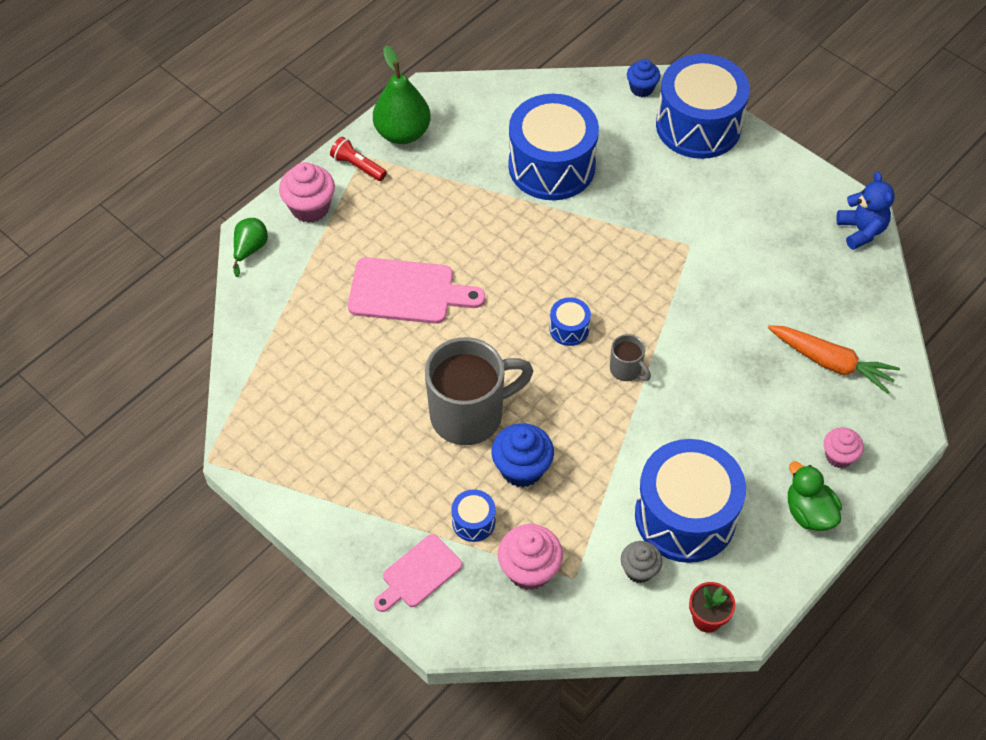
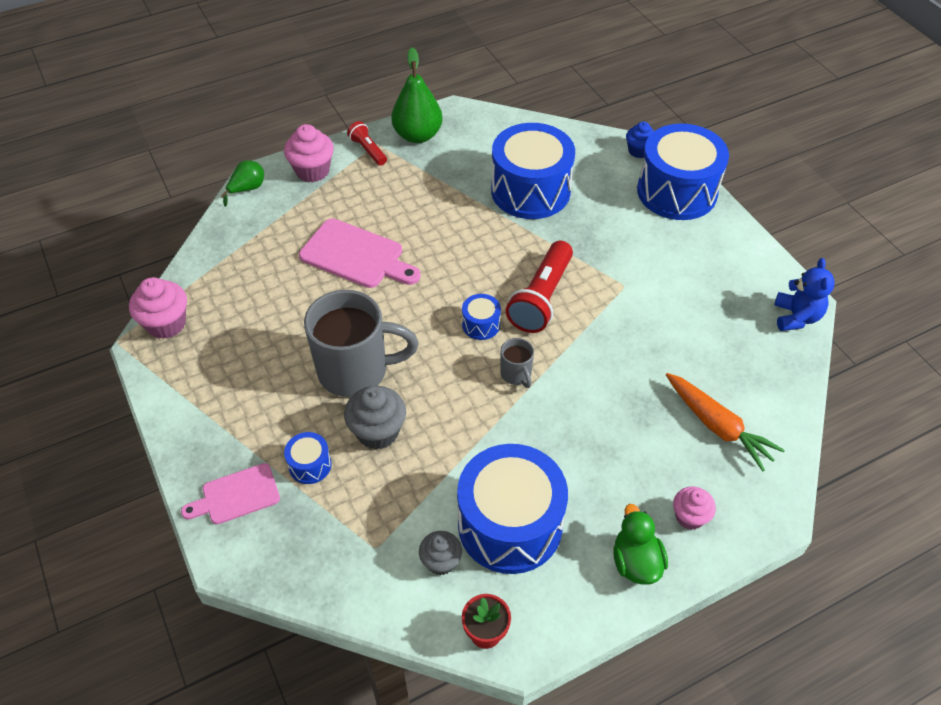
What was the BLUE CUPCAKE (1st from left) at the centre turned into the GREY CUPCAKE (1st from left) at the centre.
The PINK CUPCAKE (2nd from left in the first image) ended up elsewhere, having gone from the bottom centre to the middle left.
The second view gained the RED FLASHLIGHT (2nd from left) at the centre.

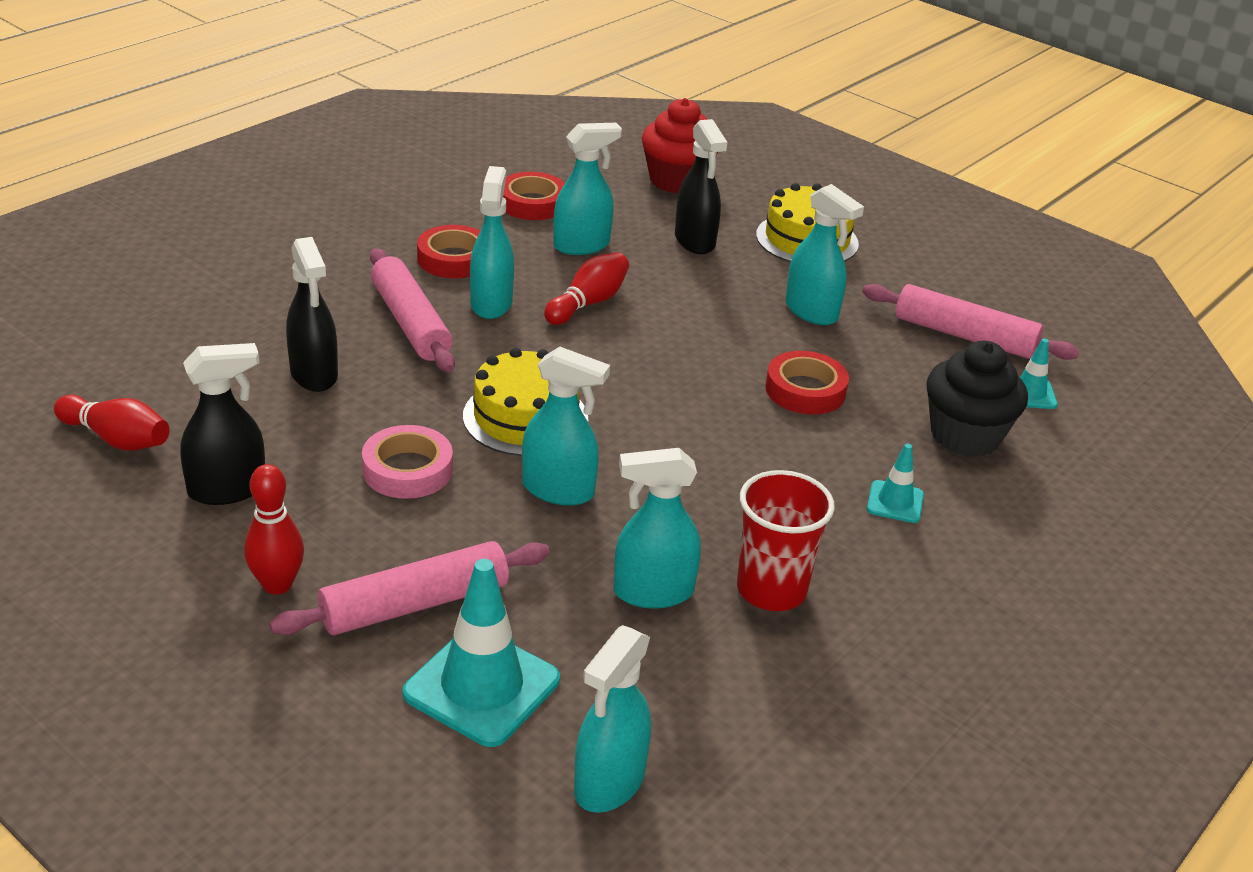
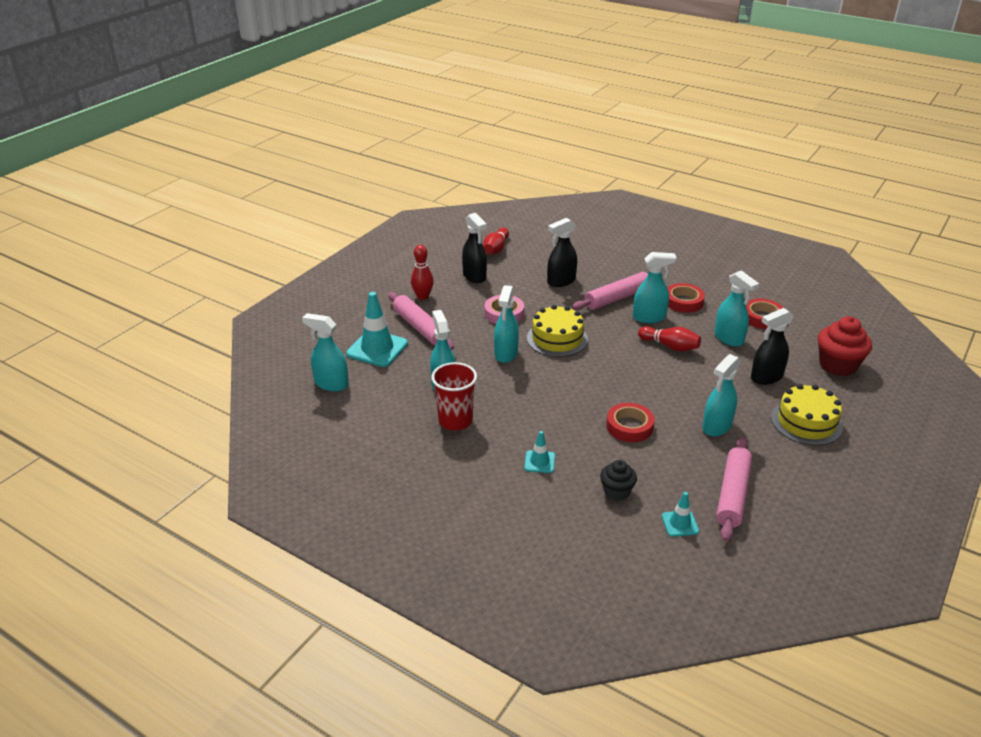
The size of the BLACK CUPCAKE at the middle right changed by a factor of 0.60.

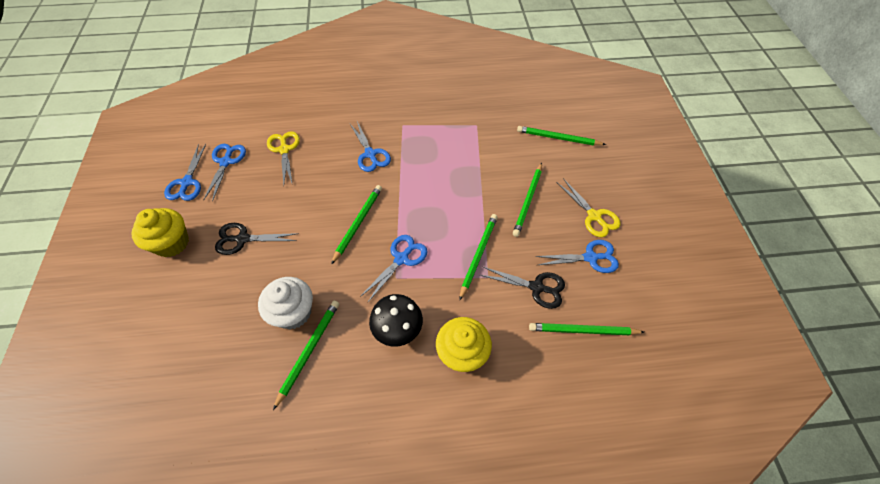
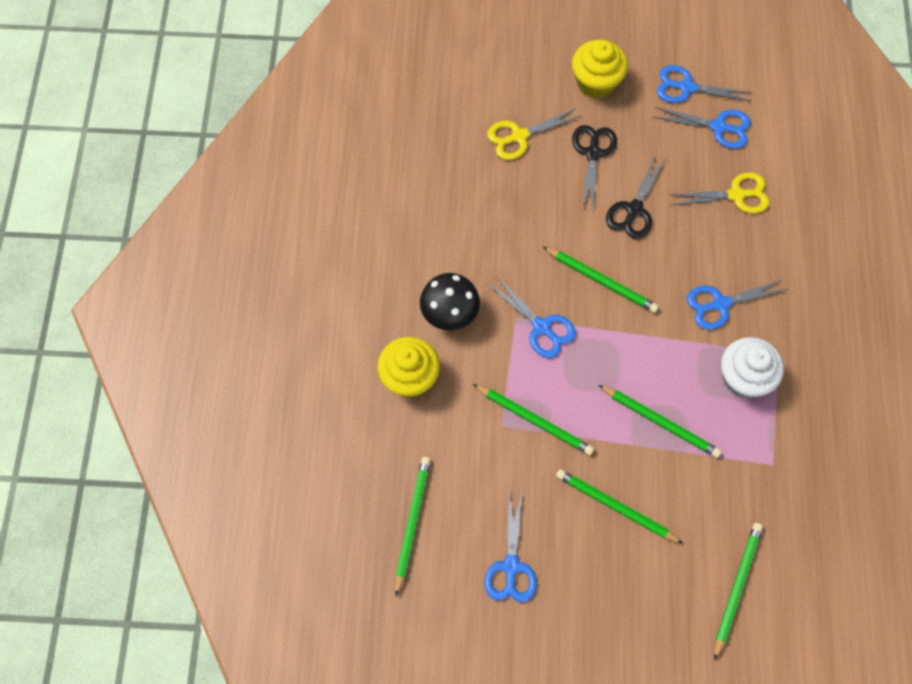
The YELLOW SCISSORS (2nd from left in the first image) ended up elsewhere, having gone from the middle right to the top centre.
The BLACK SCISSORS (2nd from left) ended up elsewhere, having gone from the centre to the top right.
The WHITE CUPCAKE ended up elsewhere, having gone from the middle left to the middle right.
The GREEN PENCIL (1st from left in the first image) ended up elsewhere, having gone from the bottom centre to the middle right.

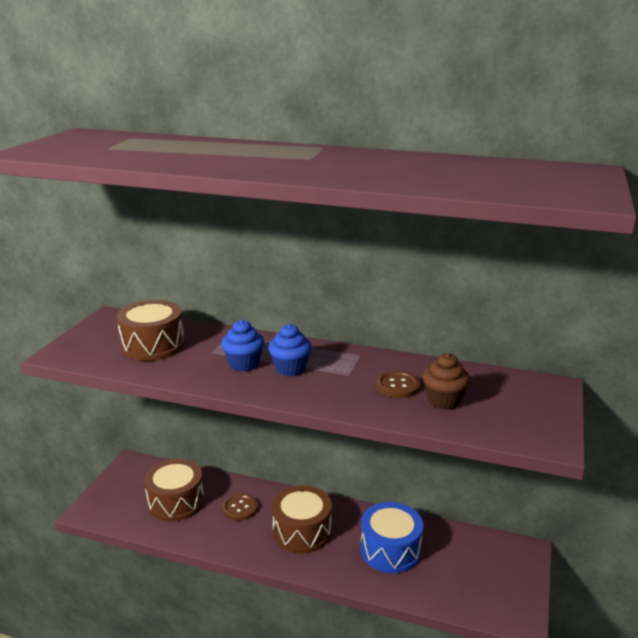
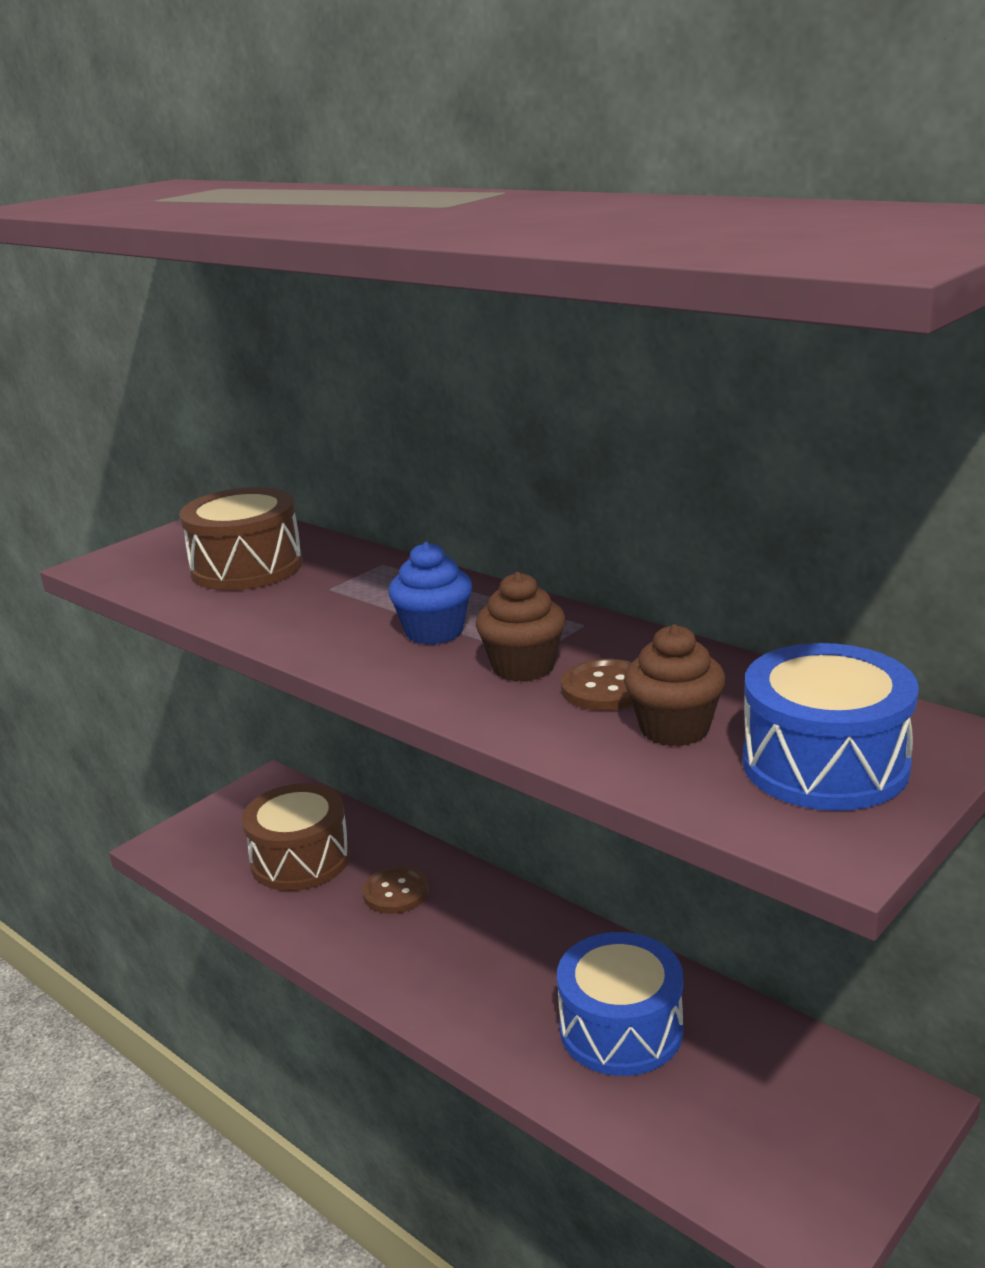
The second view lost the BLUE CUPCAKE (1st from left) at the centre.
The second view lost the BROWN DRUM (3rd from left) at the bottom centre.
The second view gained the BROWN CUPCAKE (1st from left) at the centre.
The second view gained the BLUE DRUM (2nd from left) at the middle right.

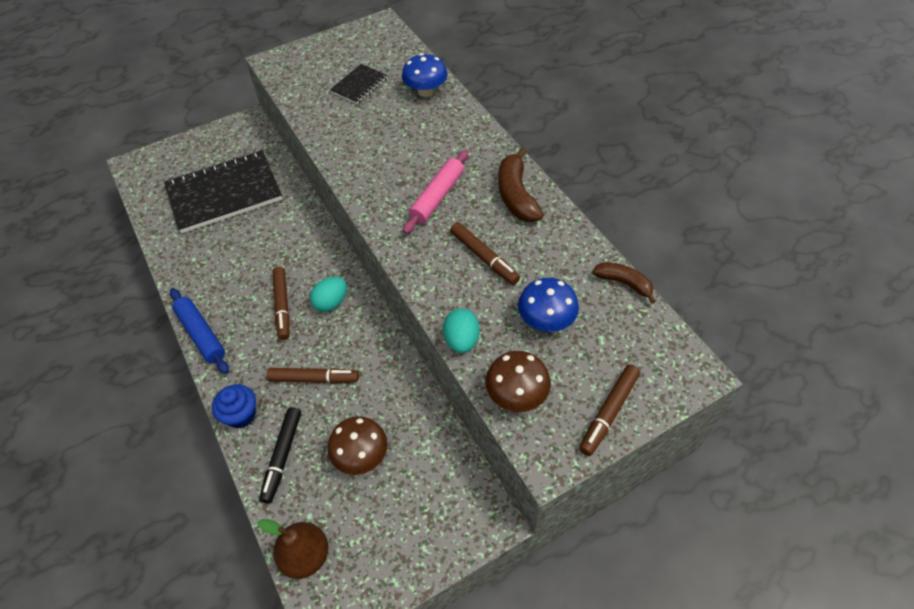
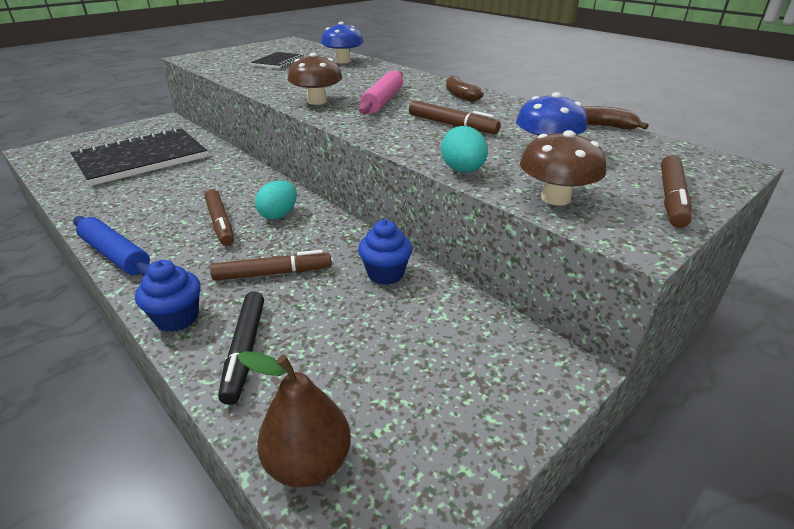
The size of the BROWN BANANA (1st from left) at the top centre changed by a factor of 0.63.
The BROWN MUSHROOM (1st from left) ended up elsewhere, having gone from the bottom centre to the top centre.
The second view gained the BLUE CUPCAKE (2nd from left) at the centre.

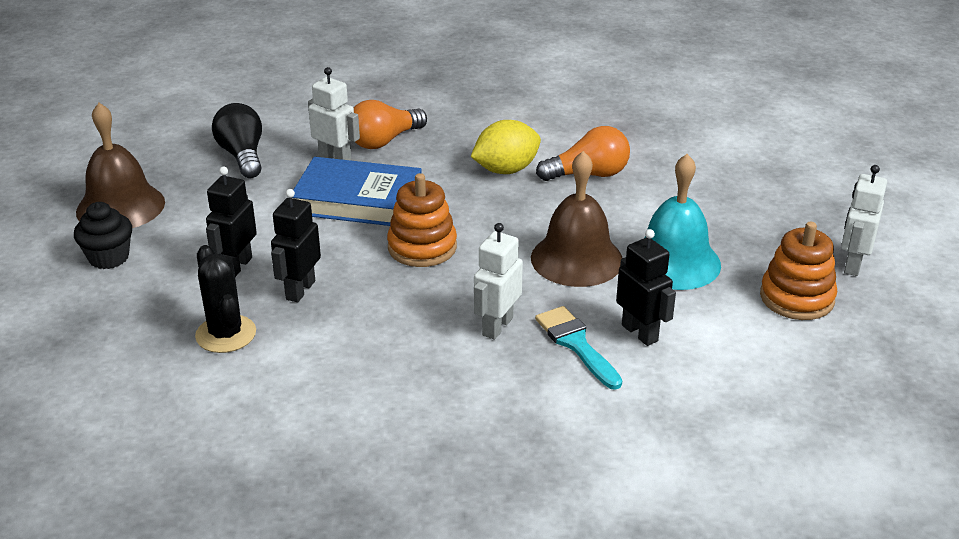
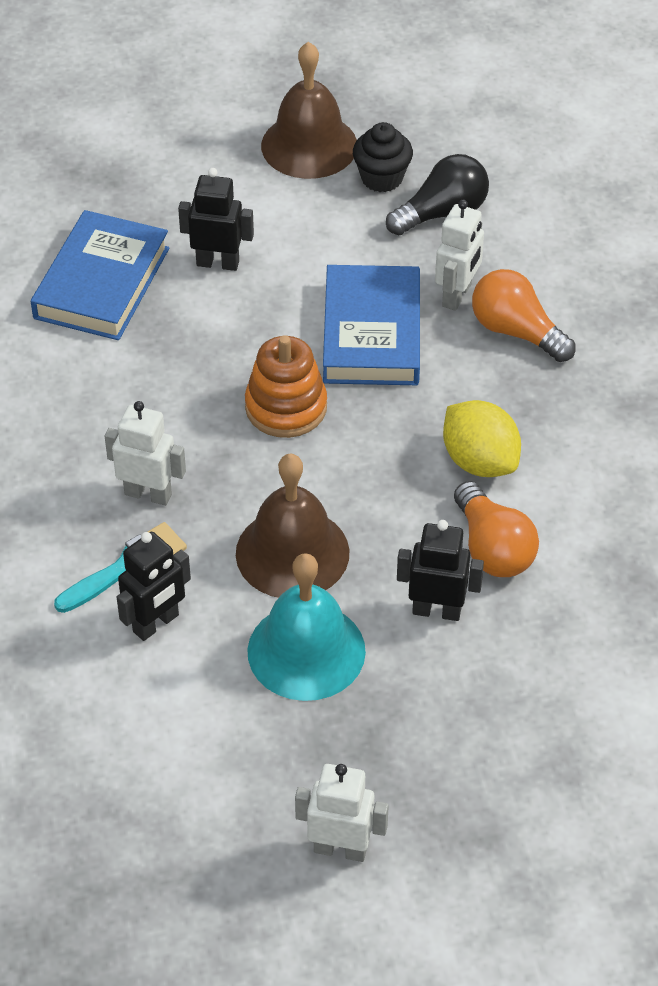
The BLACK ROBOT (2nd from left in the first image) ended up elsewhere, having gone from the middle left to the middle right.
The BLACK CUPCAKE ended up elsewhere, having gone from the middle left to the top centre.
The second view lost the ORANGE STACKING TOY (2nd from left) at the middle right.
Where the BLACK CACTUS stood at the middle left, the BLUE BOOK (1st from left) came to stand at the top left.

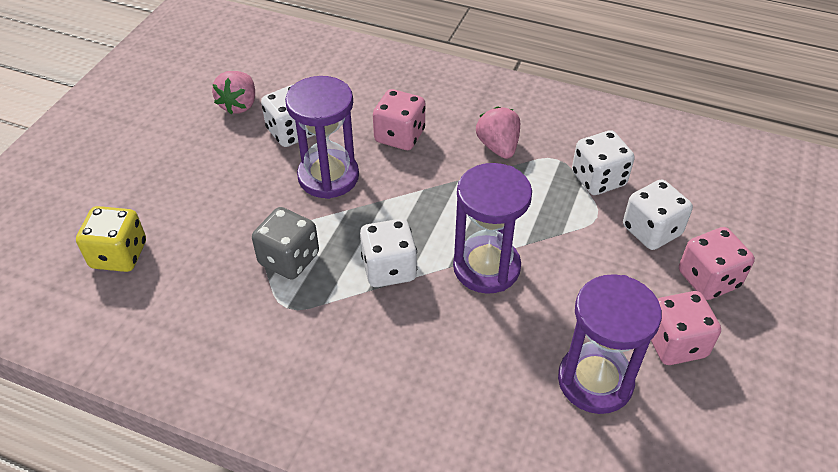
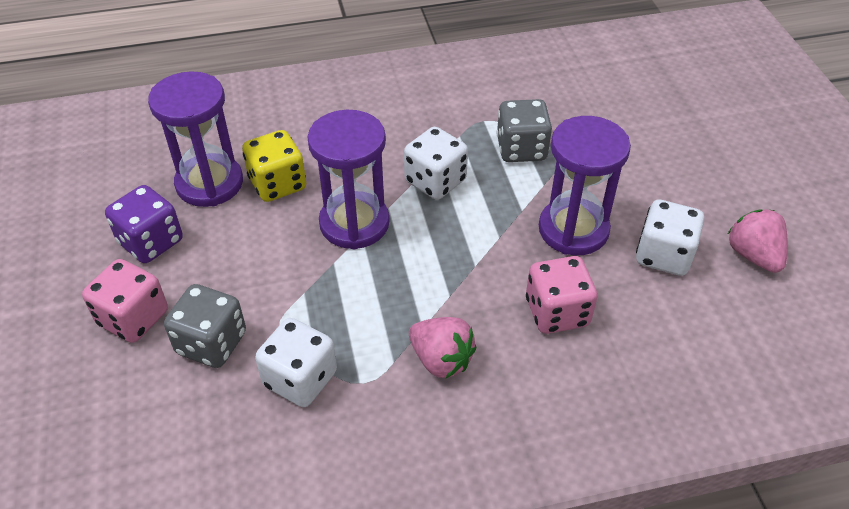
What was the WHITE DICE (4th from left) at the middle right turned into the GREY DICE (1st from left) at the middle left.
The YELLOW DICE ended up elsewhere, having gone from the middle left to the top left.
What was the PINK DICE (2nd from left) at the bottom right turned into the PURPLE DICE at the middle left.

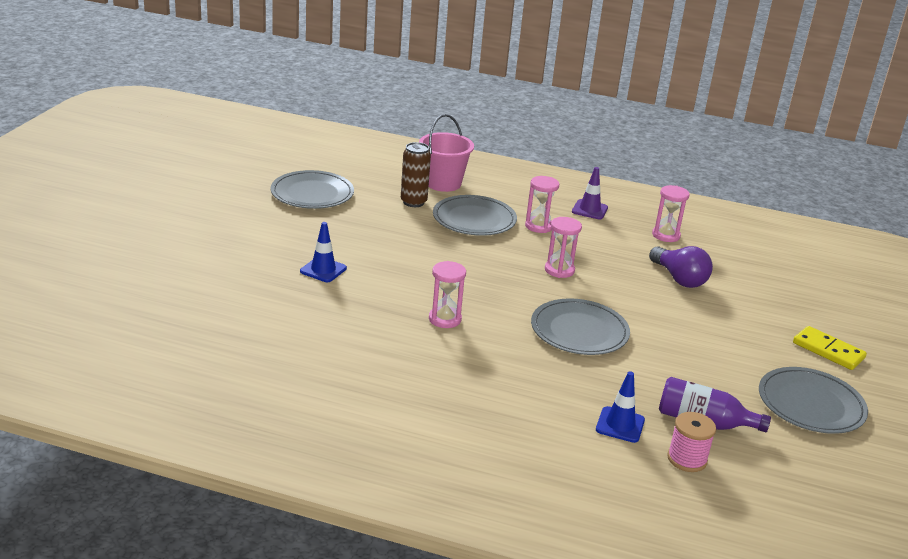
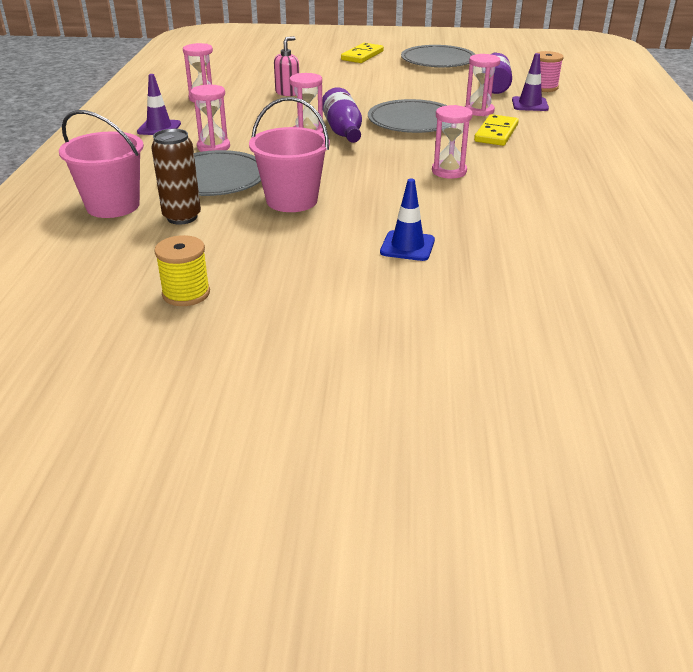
Where the GREY PLATE (1st from left) stood at the centre, the YELLOW SPOOL came to stand at the middle left.
Where the PURPLE LIGHT BULB stood at the middle right, the PINK SOAP DISPENSER came to stand at the top centre.
What was the BLUE TRAFFIC CONE (2nd from left) at the bottom right turned into the PURPLE TRAFFIC CONE (2nd from left) at the top right.
The second view gained the PINK HOURGLASS (5th from left) at the top right.
The second view gained the PURPLE BOTTLE (1st from left) at the top centre.
The second view gained the PINK BUCKET (2nd from left) at the top centre.
The second view gained the YELLOW DOMINO (2nd from left) at the top right.

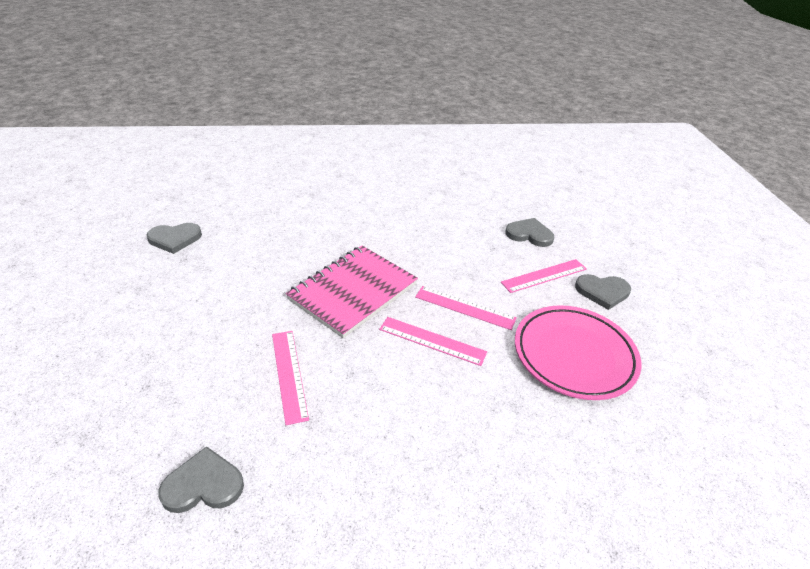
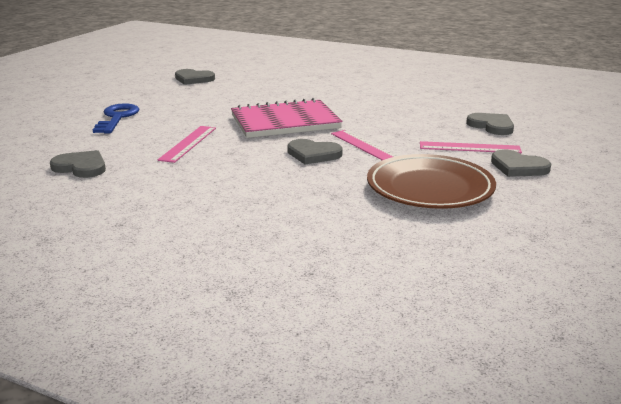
What was the PINK PLATE at the middle right turned into the BROWN PLATE at the middle right.
Where the PINK RULER (2nd from left) stood at the centre, the GREY HEART (3rd from left) came to stand at the centre.
The second view gained the BLUE KEY at the top left.

